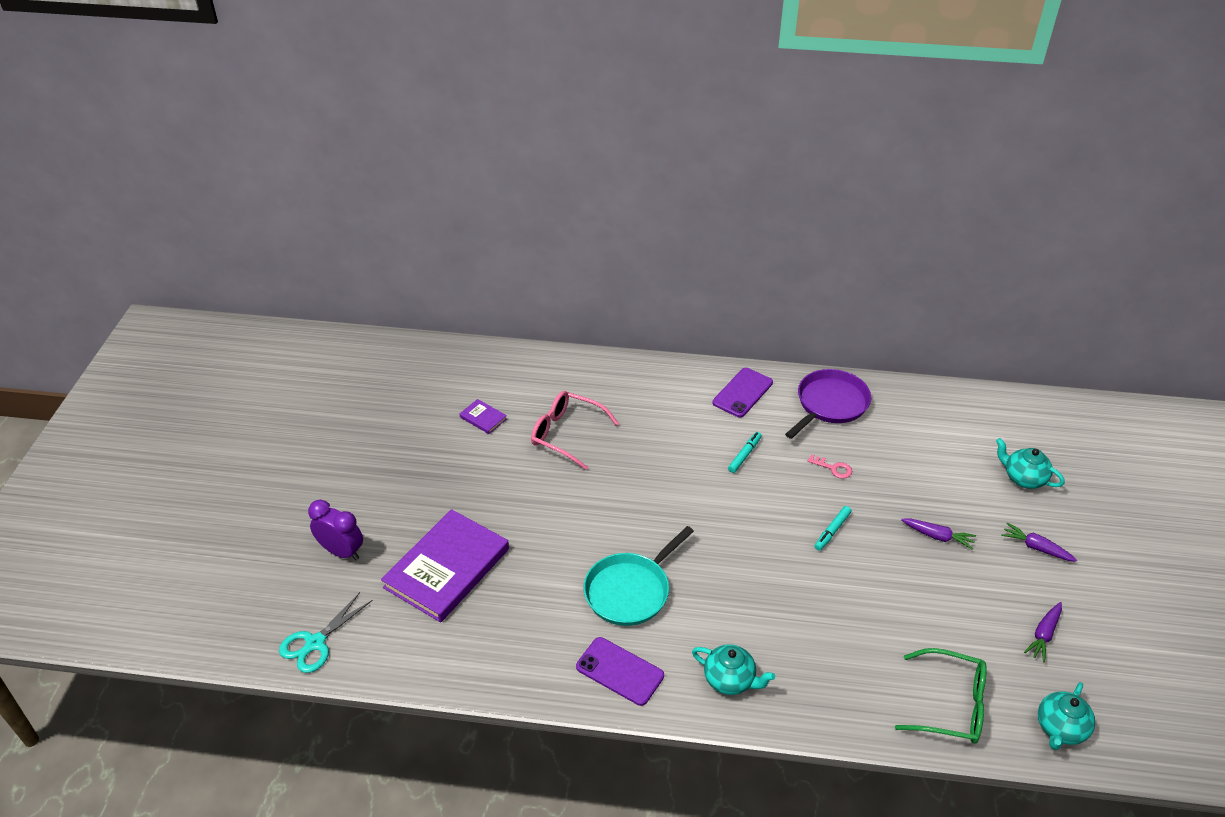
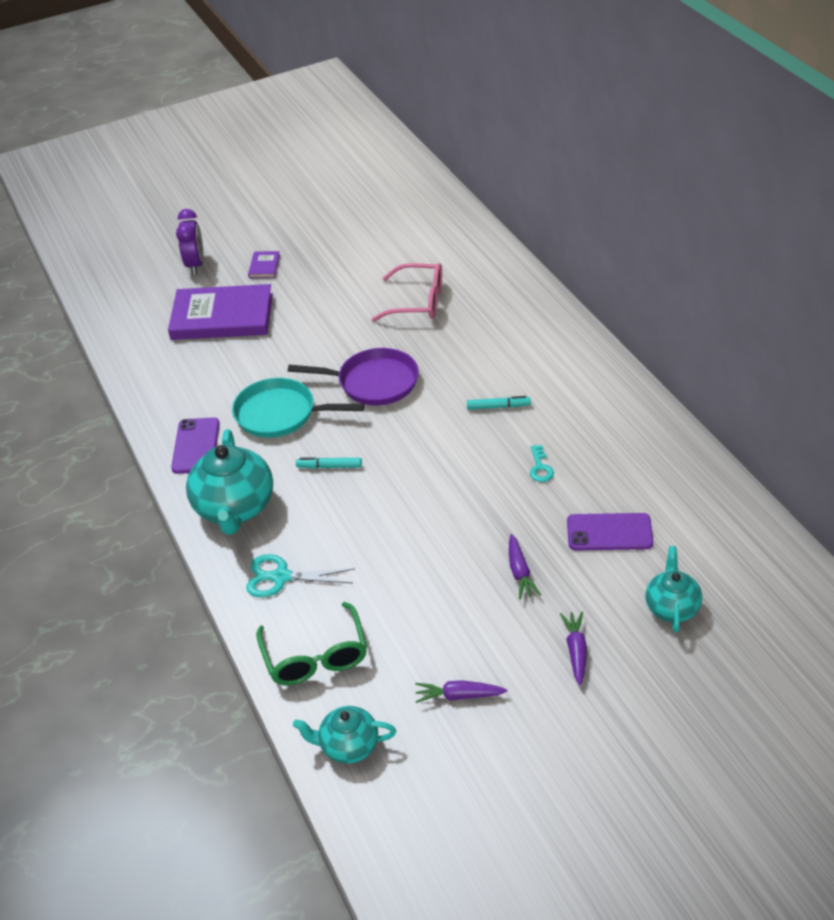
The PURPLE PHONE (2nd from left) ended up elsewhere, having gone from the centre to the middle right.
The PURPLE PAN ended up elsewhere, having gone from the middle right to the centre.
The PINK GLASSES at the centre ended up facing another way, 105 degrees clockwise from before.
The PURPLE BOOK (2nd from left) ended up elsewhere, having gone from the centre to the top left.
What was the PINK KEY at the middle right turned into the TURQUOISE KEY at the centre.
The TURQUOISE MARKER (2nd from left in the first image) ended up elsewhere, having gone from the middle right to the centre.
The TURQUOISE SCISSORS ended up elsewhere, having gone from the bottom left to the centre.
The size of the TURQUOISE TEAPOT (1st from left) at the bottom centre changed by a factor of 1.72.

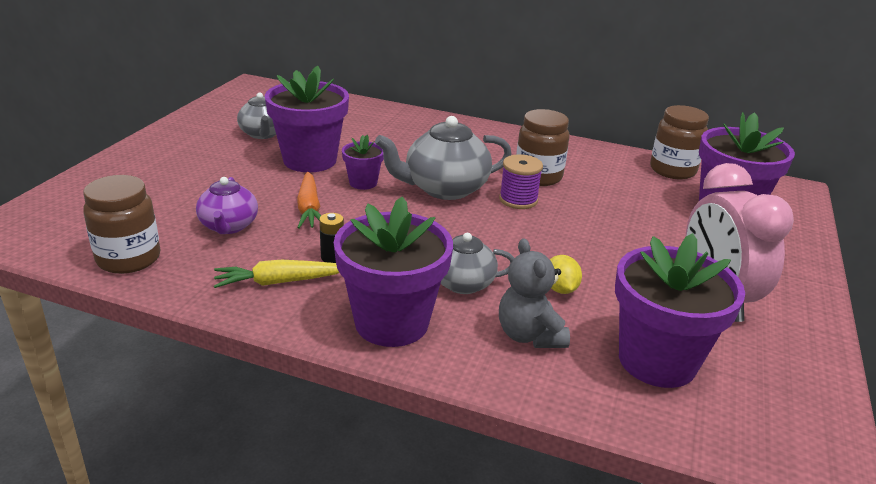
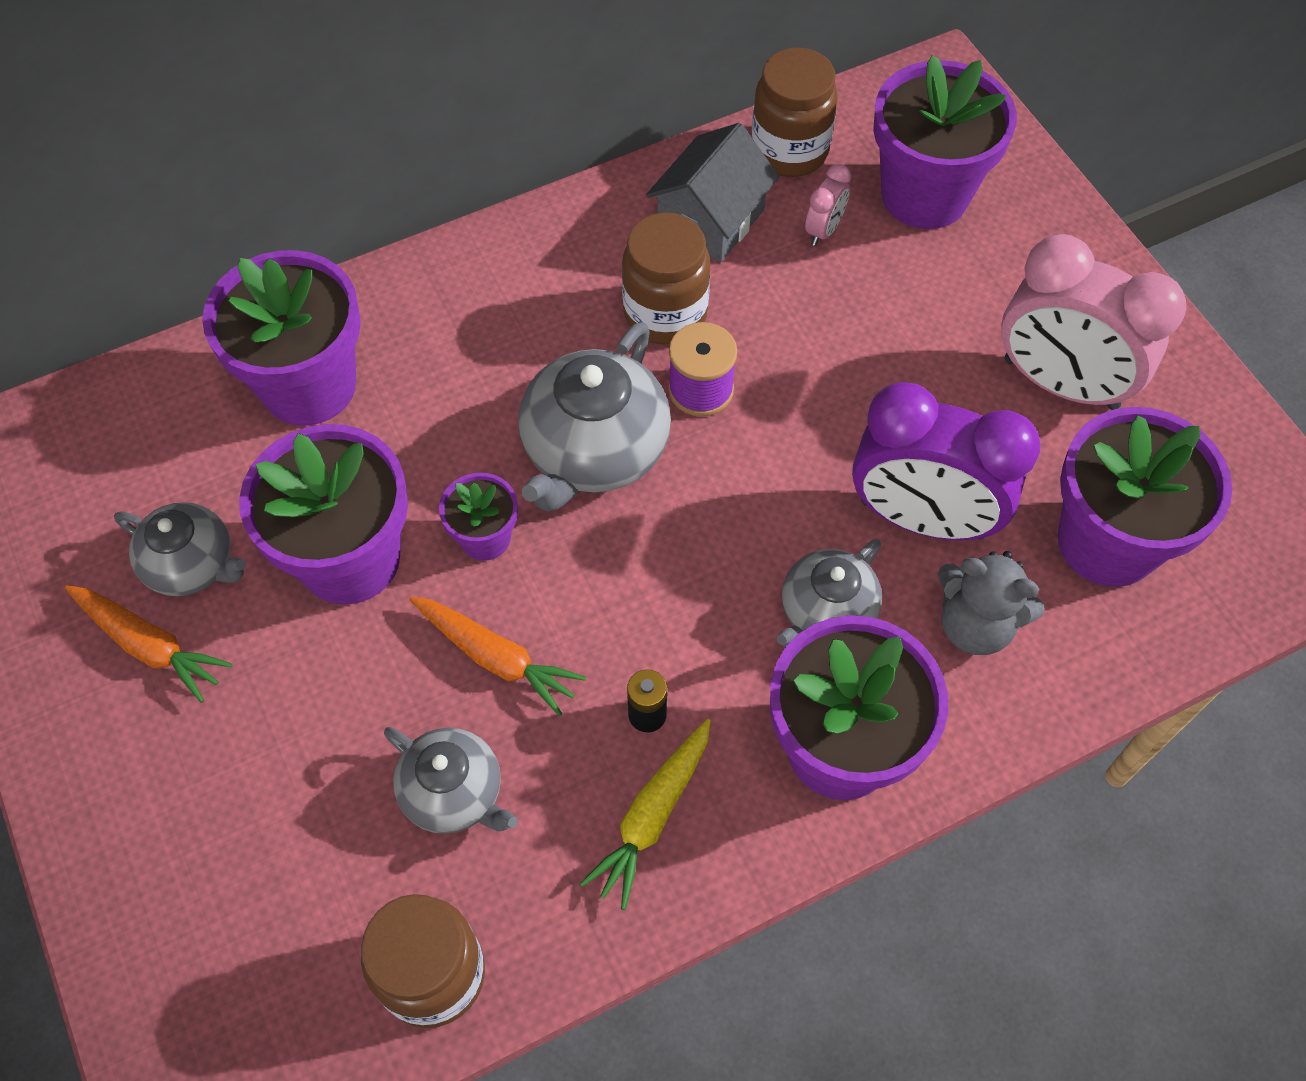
What was the PURPLE TEAPOT at the middle left turned into the GREY TEAPOT (2nd from left) at the bottom centre.
Where the YELLOW LEMON stood at the centre, the PURPLE CLOCK came to stand at the middle right.
The second view gained the GREY HOUSE at the top centre.
The second view gained the PINK CLOCK (1st from left) at the top centre.
The second view gained the PURPLE FLOWER POT (1st from left) at the top left.
The second view gained the ORANGE CARROT (1st from left) at the middle left.

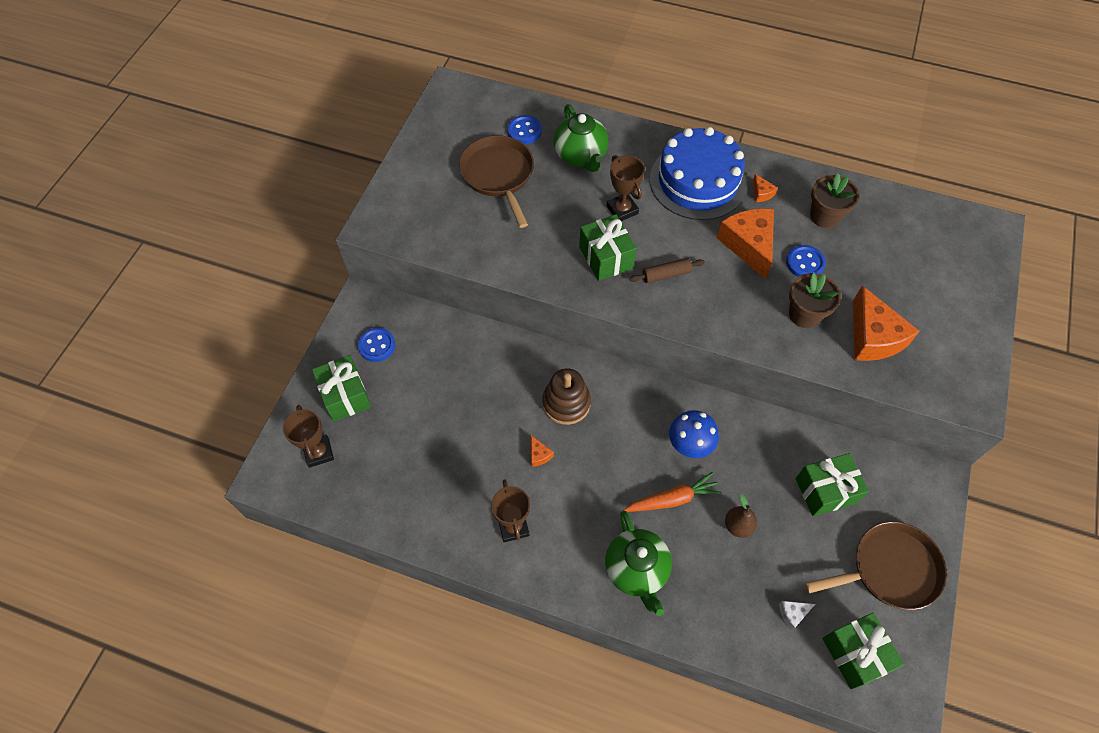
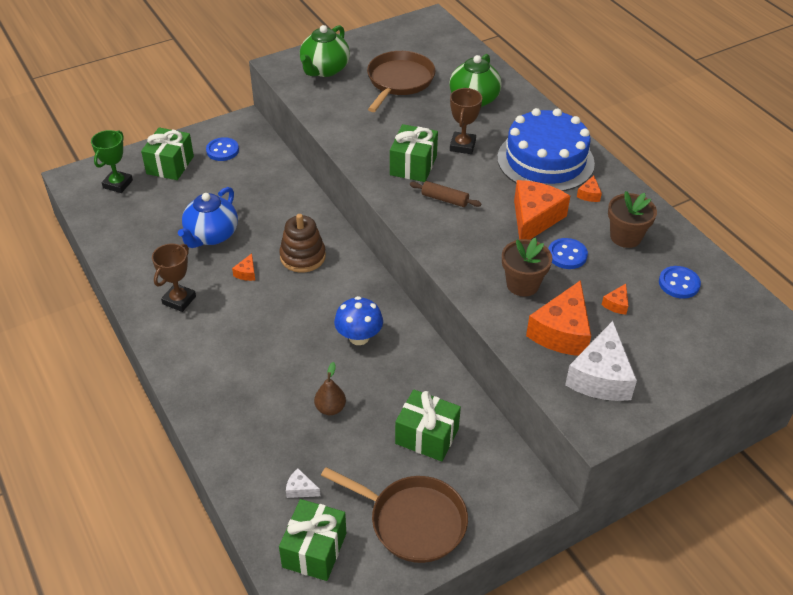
The BLUE BUTTON (2nd from left in the first image) ended up elsewhere, having gone from the top centre to the middle right.
What was the BROWN TROPHY (1st from left) at the middle left turned into the GREEN TROPHY at the top left.
The second view lost the ORANGE CARROT at the bottom centre.
The GREEN TEAPOT (2nd from left in the first image) ended up elsewhere, having gone from the bottom centre to the top centre.
The second view gained the BLUE TEAPOT at the middle left.
The second view gained the ORANGE CHEESE (5th from left) at the middle right.
The second view gained the WHITE CHEESE (2nd from left) at the middle right.

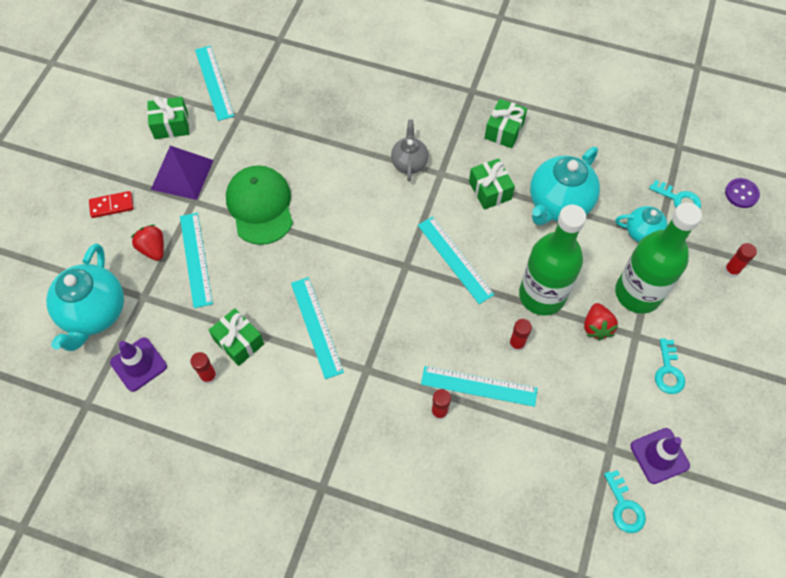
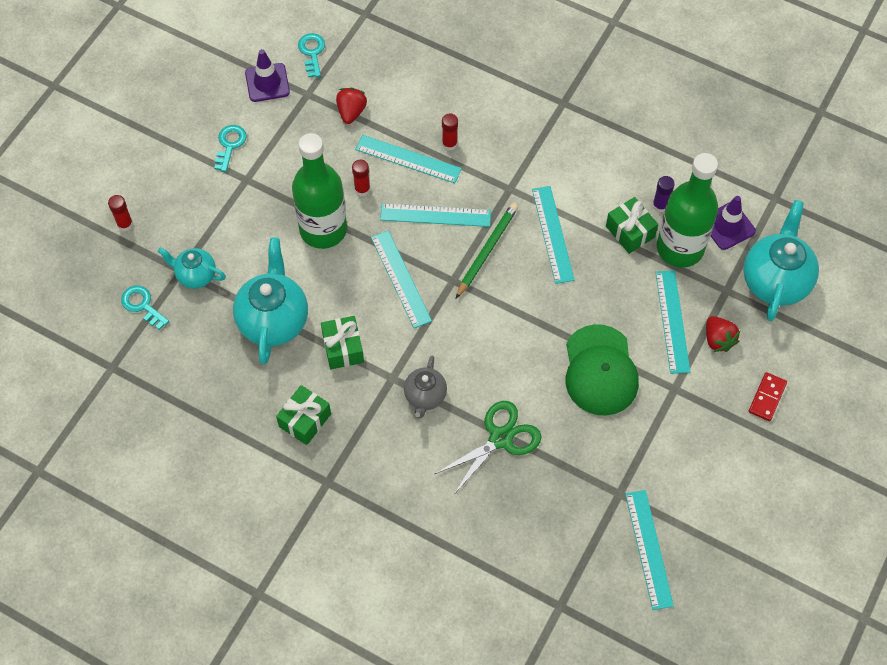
The second view lost the GREEN GIFT (1st from left) at the top left.
The second view lost the PURPLE PYRAMID at the top left.
The TURQUOISE TEAPOT (2nd from left) at the top right ended up facing another way, 45 degrees counterclockwise from before.
The second view lost the PURPLE BUTTON at the middle right.
The RED DOMINO at the middle left ended up facing another way, 60 degrees counterclockwise from before.
The GREEN BOTTLE (2nd from left) ended up elsewhere, having gone from the middle right to the top right.
The RED STRAWBERRY (2nd from left in the first image) ended up elsewhere, having gone from the middle right to the top centre.
What was the RED GLUE STICK (1st from left) at the middle left turned into the PURPLE GLUE STICK at the top right.
The second view gained the TURQUOISE RULER (3rd from left) at the top centre.
The second view gained the GREEN PENCIL at the centre.
The second view gained the GREEN SCISSORS at the bottom centre.

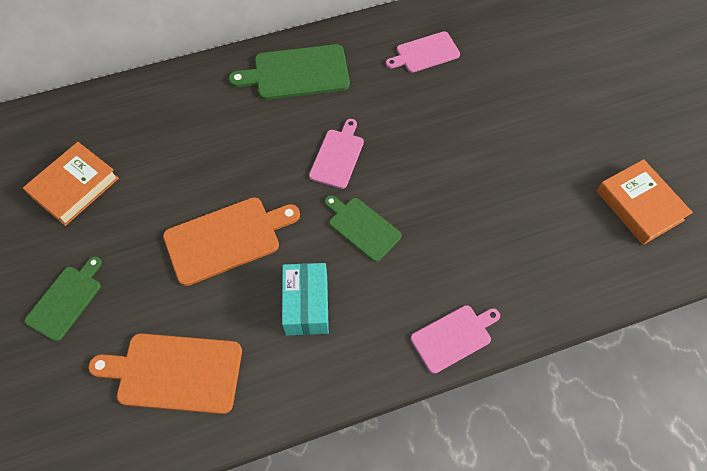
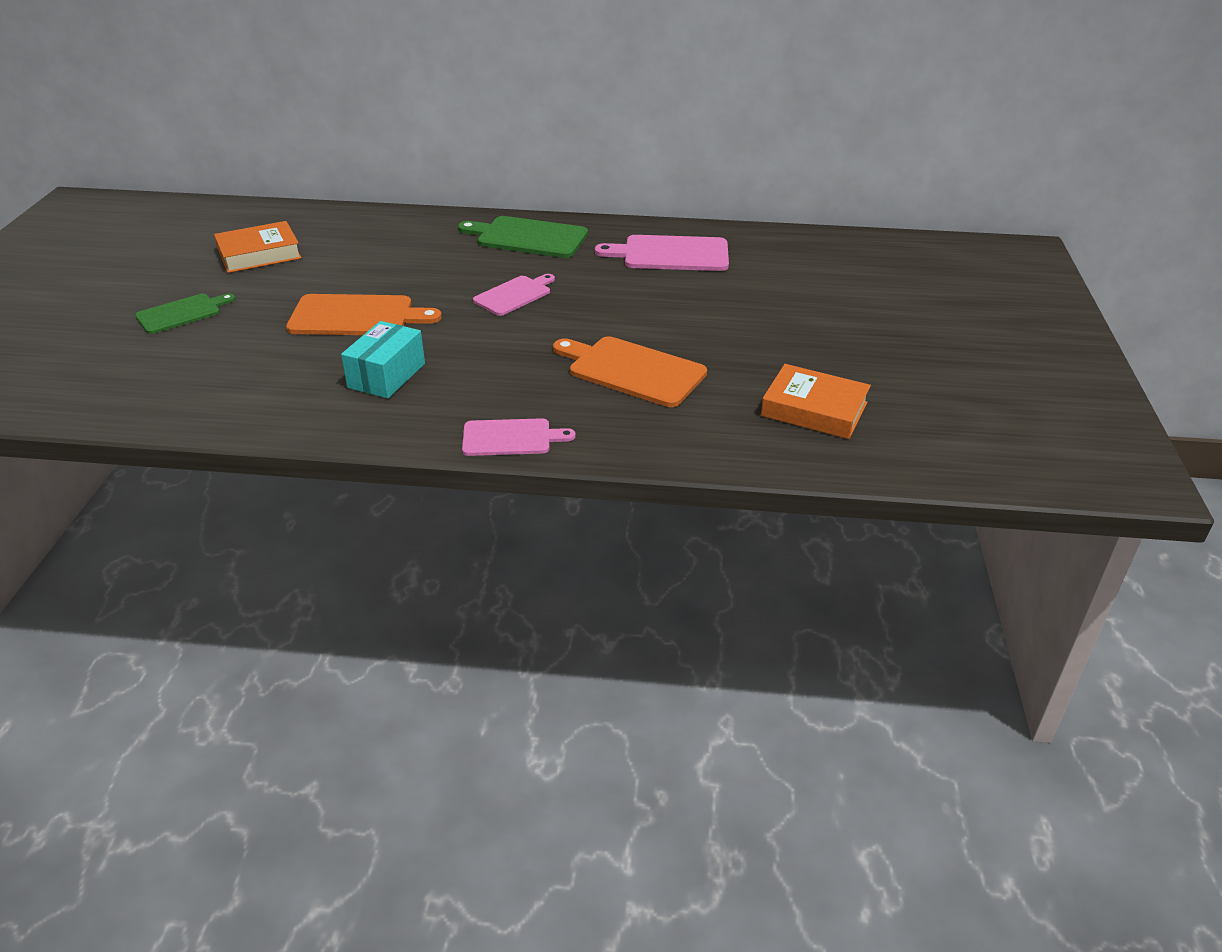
The size of the PINK CUTTING BOARD (2nd from left in the first image) at the top centre changed by a factor of 1.56.
The ORANGE BOOK (2nd from left) at the middle right ended up facing another way, 60 degrees counterclockwise from before.
The second view lost the GREEN CUTTING BOARD (3rd from left) at the centre.
The ORANGE CUTTING BOARD (1st from left in the first image) ended up elsewhere, having gone from the bottom left to the centre.

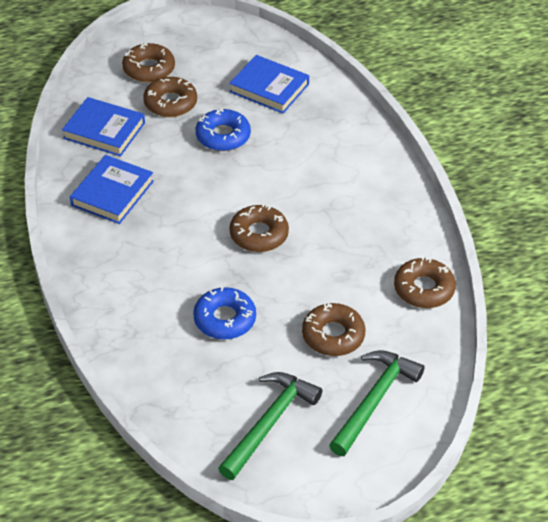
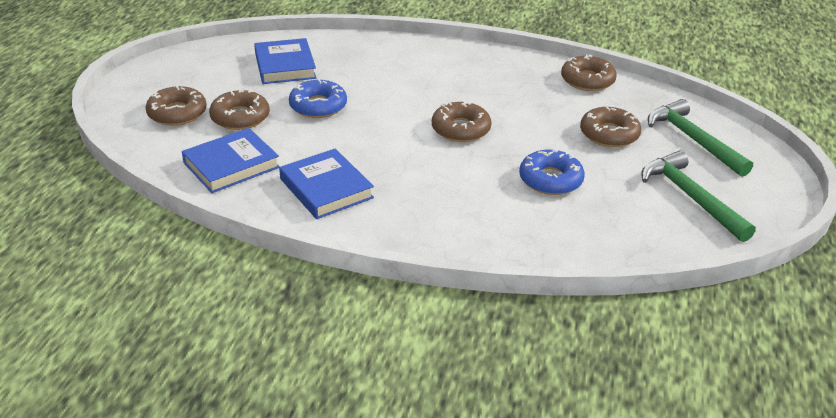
The BLUE BOOK (3rd from left in the first image) at the top centre ended up facing another way, 75 degrees counterclockwise from before.

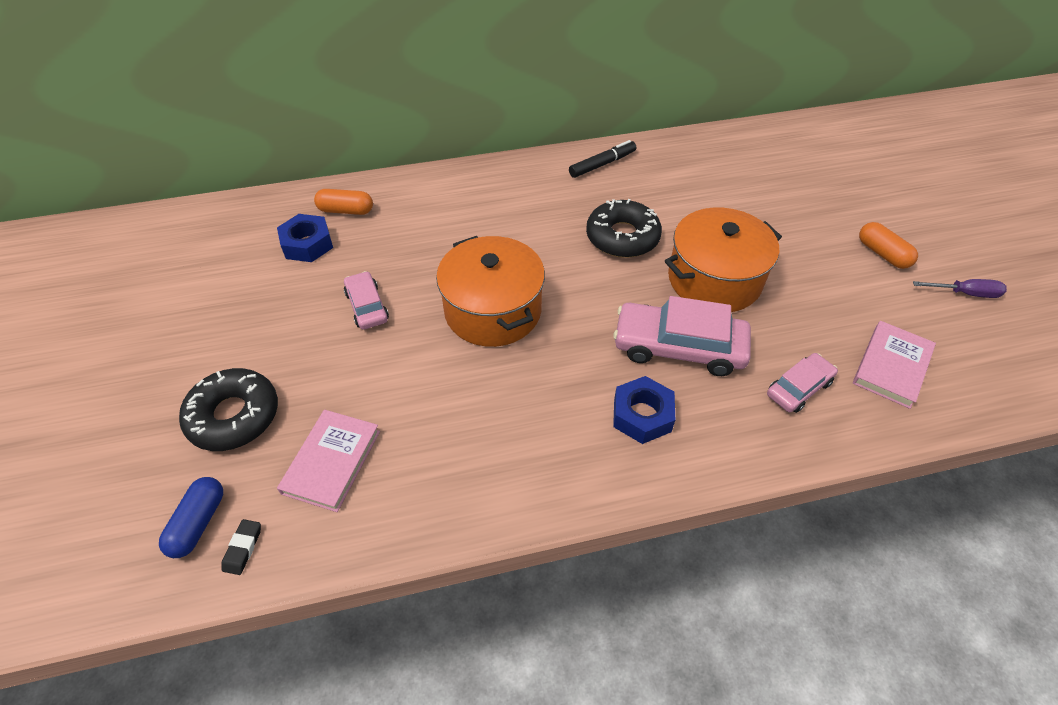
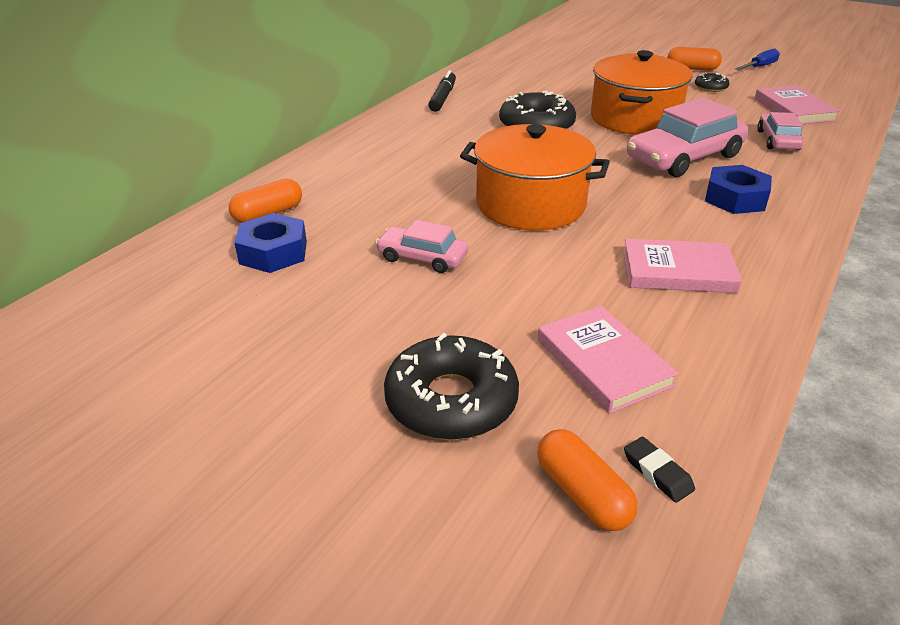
What was the PURPLE SCREWDRIVER at the middle right turned into the BLUE SCREWDRIVER at the top right.
What was the BLUE CAPSULE at the bottom left turned into the ORANGE CAPSULE (2nd from left) at the bottom centre.
The second view gained the BLACK DONUT (3rd from left) at the top right.
The second view gained the PINK BOOK (2nd from left) at the middle right.

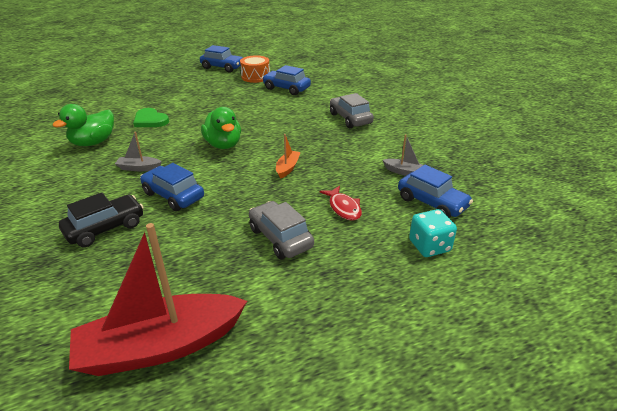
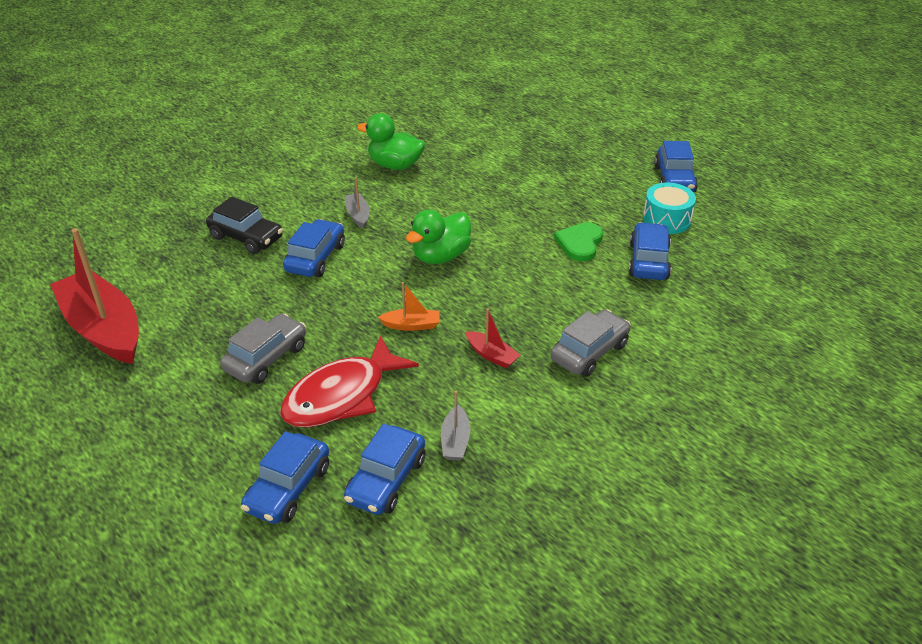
What was the ORANGE DRUM at the top centre turned into the TURQUOISE DRUM at the top right.
The GREEN HEART ended up elsewhere, having gone from the top left to the centre.
The size of the RED FISH at the centre changed by a factor of 1.93.
Where the TURQUOISE DICE stood at the middle right, the BLUE CAR (1st from left) came to stand at the bottom left.
The second view gained the RED BOAT (2nd from left) at the centre.

